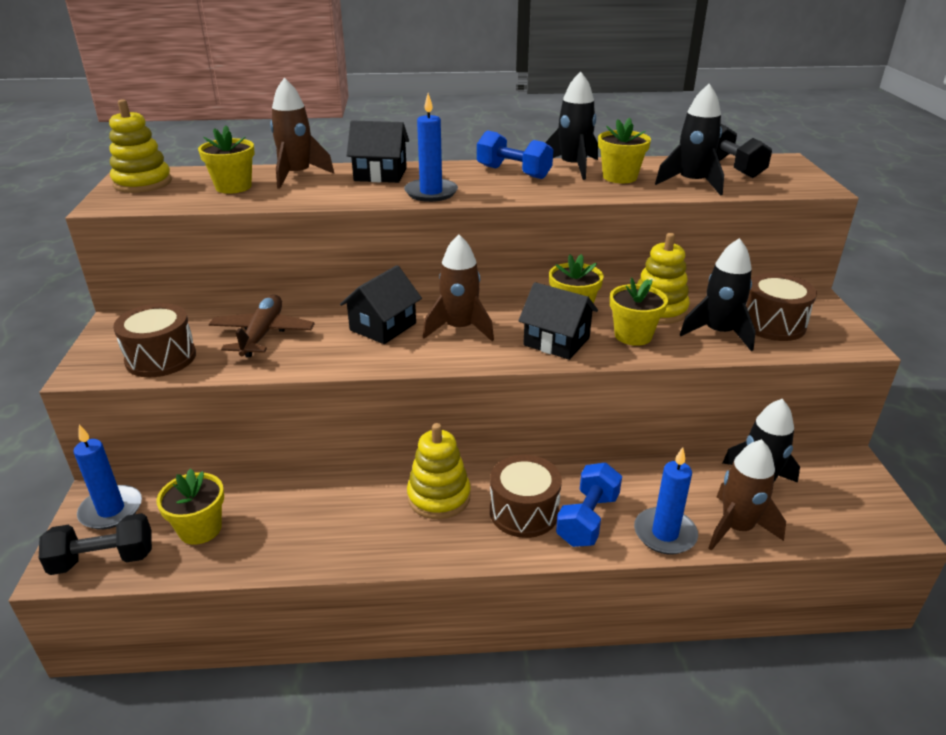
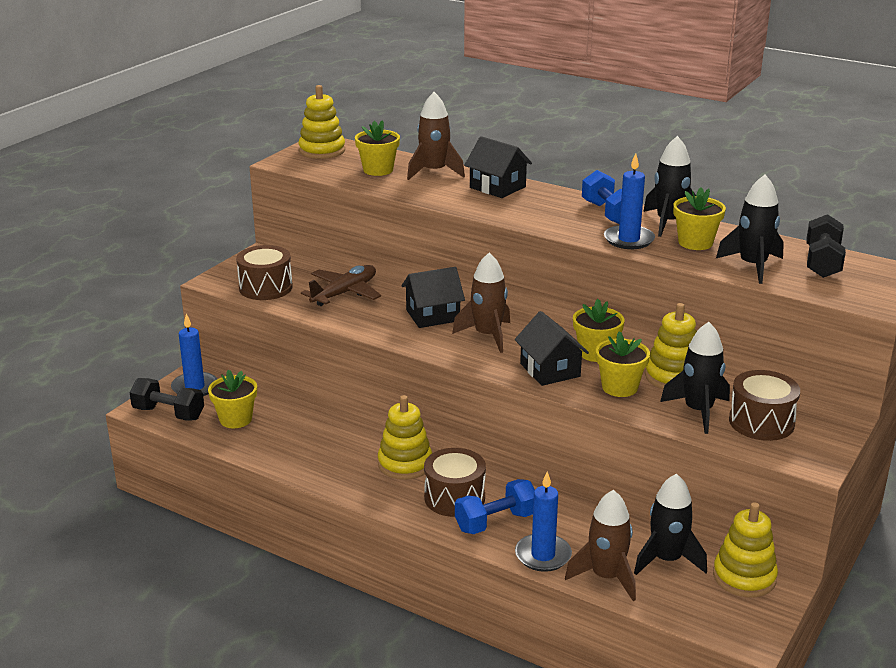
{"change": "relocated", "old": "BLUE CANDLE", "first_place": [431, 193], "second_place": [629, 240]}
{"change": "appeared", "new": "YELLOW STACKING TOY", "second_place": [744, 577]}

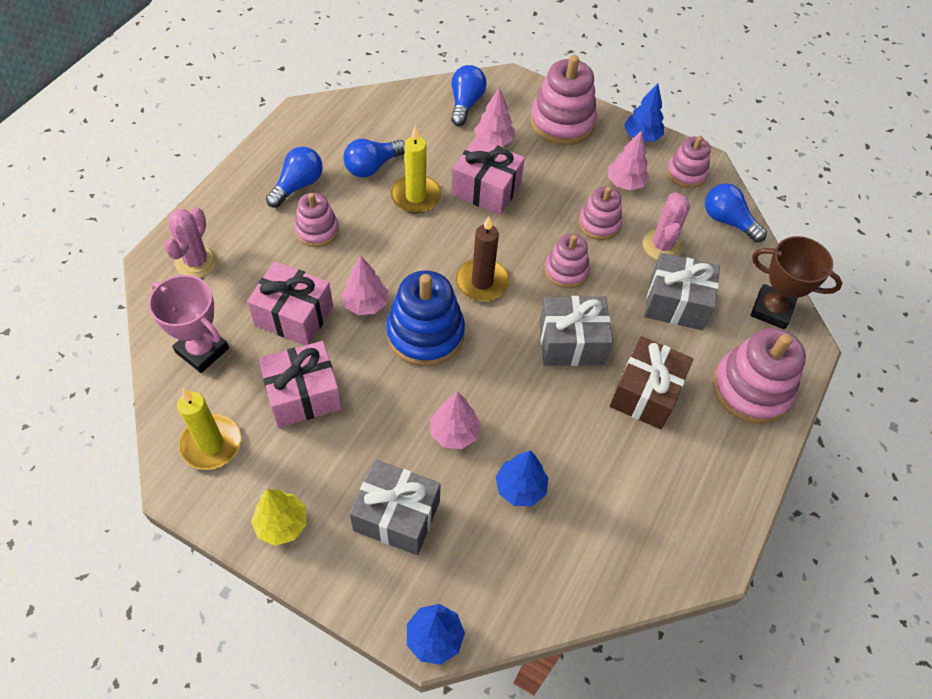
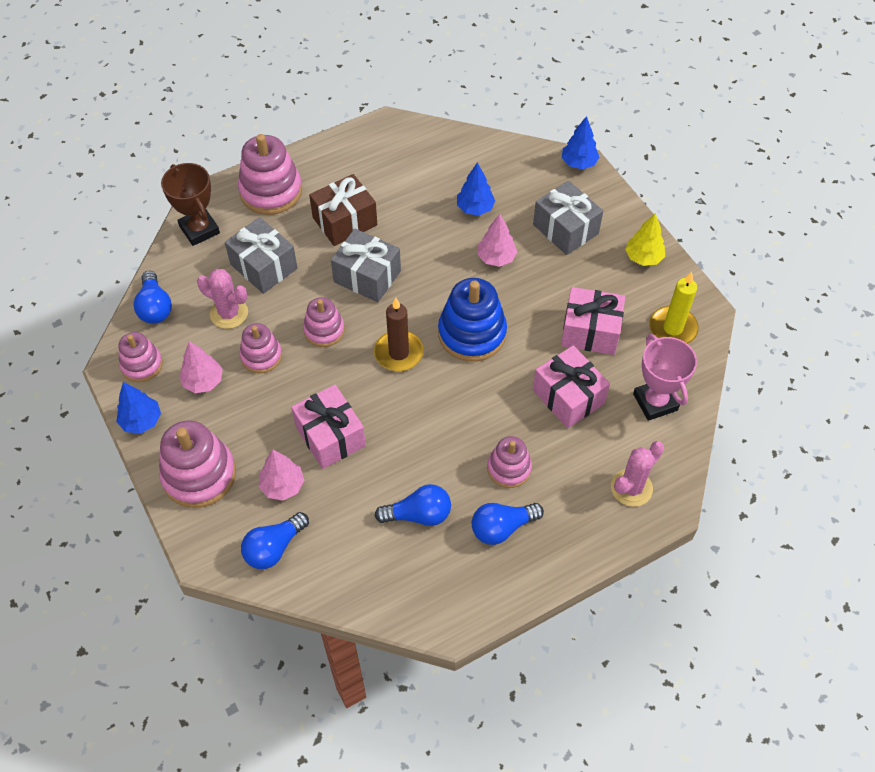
{"change": "missing", "old": "PINK TREE", "first_place": [365, 304]}
{"change": "missing", "old": "YELLOW CANDLE", "first_place": [416, 196]}
{"change": "spun", "old": "PINK CACTUS", "first_place": [662, 245], "second_place": [229, 313], "degrees": 75}

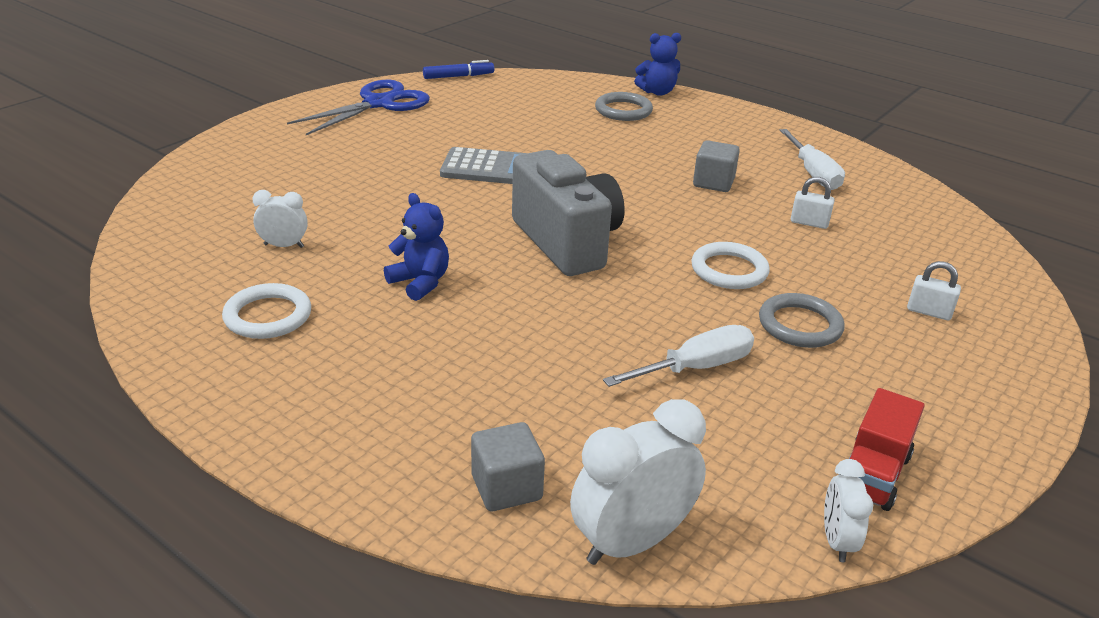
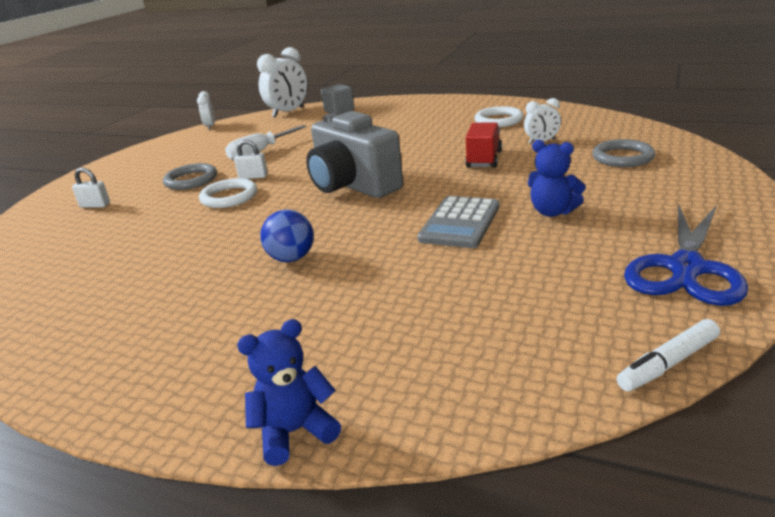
{"change": "relocated", "old": "BLUE TEDDY BEAR", "first_place": [420, 282], "second_place": [552, 212]}
{"change": "colour", "old": "BLUE MARKER", "new": "WHITE MARKER", "first_place": [458, 76], "second_place": [668, 364]}
{"change": "spun", "old": "GREY CALCULATOR", "first_place": [489, 168], "second_place": [460, 223], "degrees": -60}
{"change": "relocated", "old": "GREY RING", "first_place": [623, 110], "second_place": [623, 157]}
{"change": "missing", "old": "GREY CUBE", "first_place": [713, 183]}
{"change": "missing", "old": "WHITE SCREWDRIVER", "first_place": [812, 173]}
{"change": "relocated", "old": "WHITE PADLOCK", "first_place": [809, 223], "second_place": [253, 177]}
{"change": "relocated", "old": "RED TRUCK", "first_place": [873, 474], "second_place": [484, 159]}
{"change": "appeared", "new": "BLUE BALL", "second_place": [291, 258]}

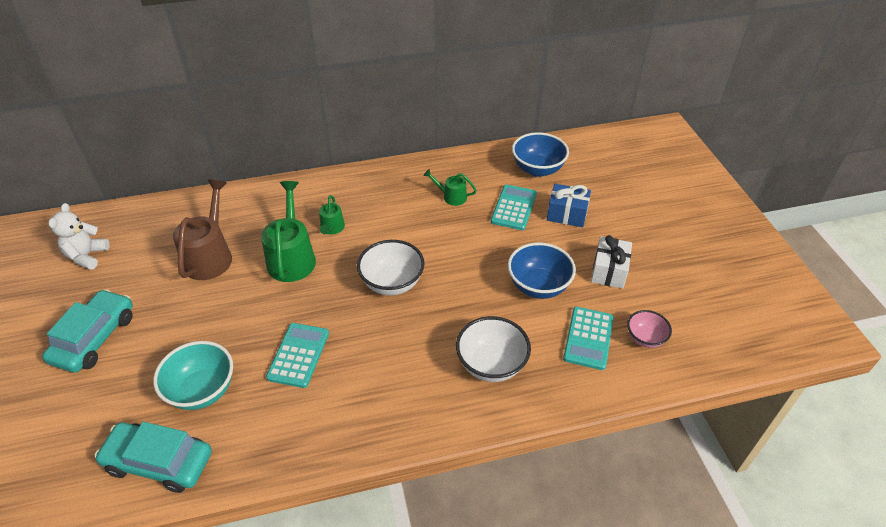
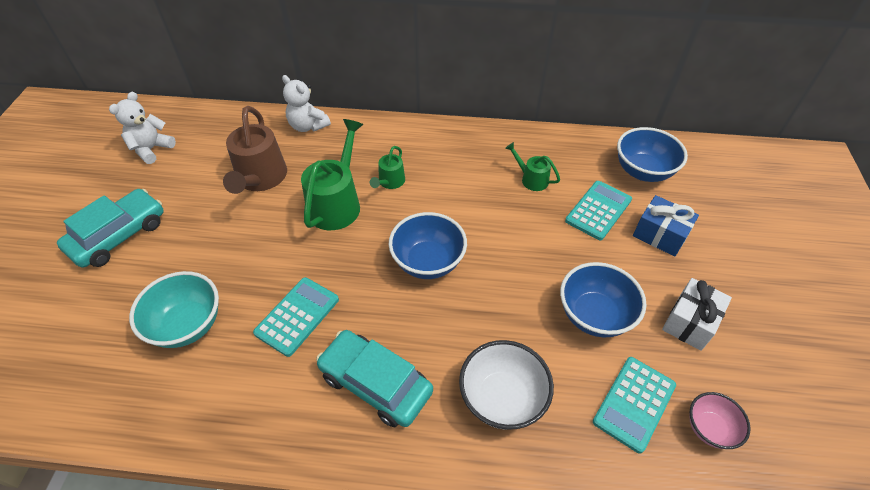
{"change": "relocated", "old": "TURQUOISE CAR", "first_place": [159, 462], "second_place": [375, 383]}
{"change": "spun", "old": "BROWN WATERING CAN", "first_place": [210, 255], "second_place": [260, 179], "degrees": 150}
{"change": "colour", "old": "WHITE BOWL", "new": "BLUE BOWL", "first_place": [392, 283], "second_place": [428, 262]}
{"change": "appeared", "new": "WHITE TEDDY BEAR", "second_place": [308, 126]}

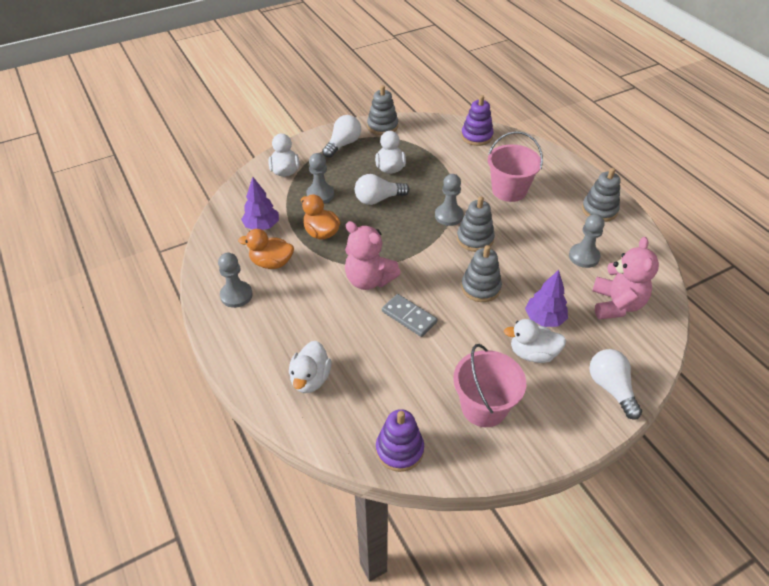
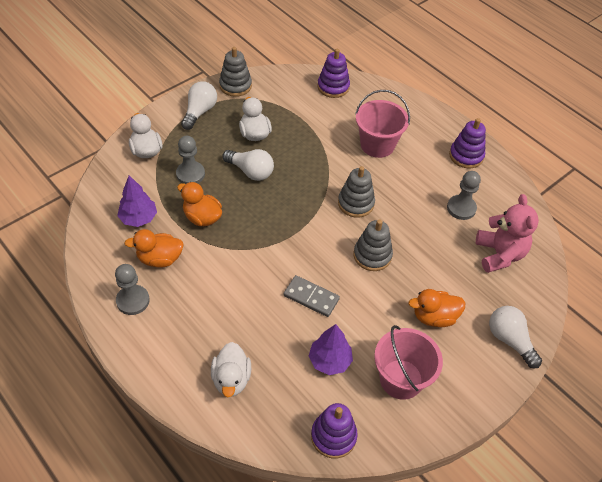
{"change": "missing", "old": "PINK TEDDY BEAR", "first_place": [369, 280]}
{"change": "spun", "old": "WHITE LIGHT BULB", "first_place": [378, 199], "second_place": [251, 171], "degrees": -120}
{"change": "missing", "old": "GREY PAWN", "first_place": [449, 216]}
{"change": "colour", "old": "WHITE DUCK", "new": "ORANGE DUCK", "first_place": [532, 353], "second_place": [434, 317]}
{"change": "relocated", "old": "PURPLE TREE", "first_place": [544, 319], "second_place": [329, 361]}
{"change": "colour", "old": "GREY STACKING TOY", "new": "PURPLE STACKING TOY", "first_place": [599, 210], "second_place": [466, 156]}

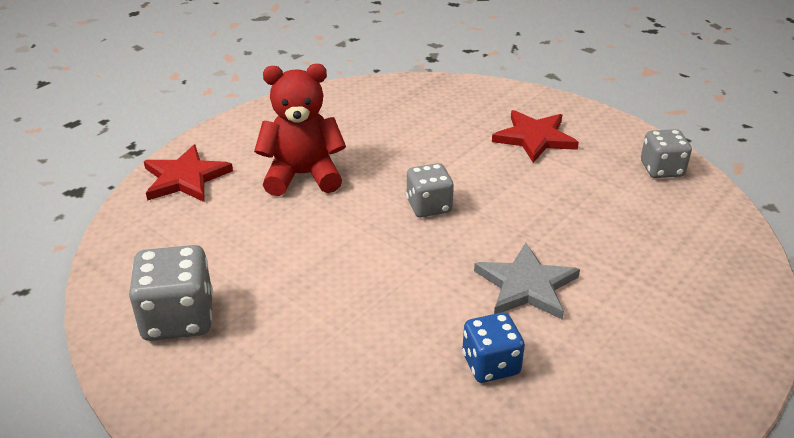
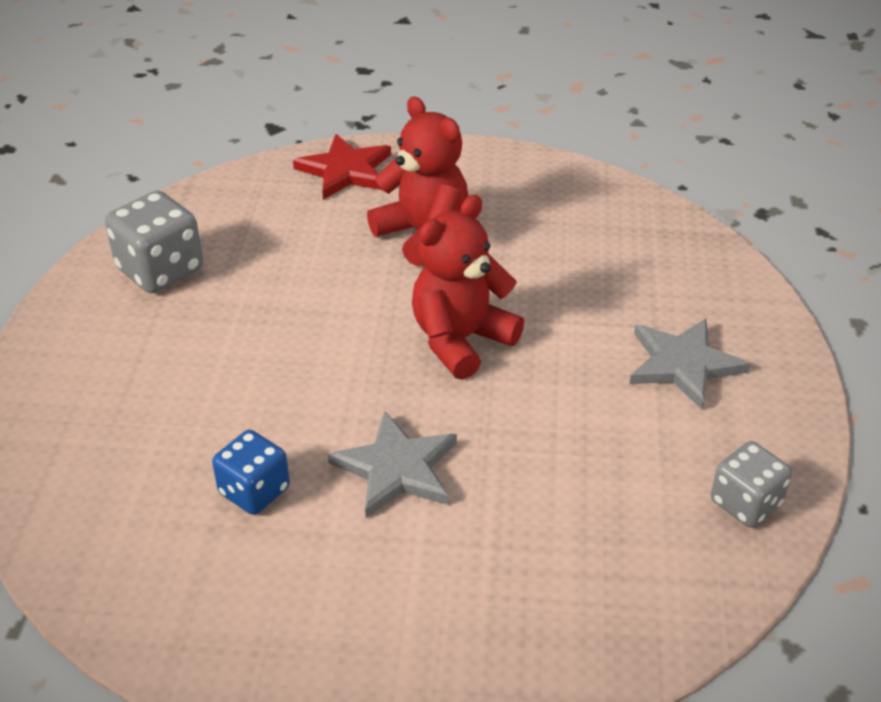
{"change": "exchanged", "old": "GREY DICE", "new": "RED TEDDY BEAR", "first_place": [429, 206], "second_place": [461, 340]}
{"change": "colour", "old": "RED STAR", "new": "GREY STAR", "first_place": [534, 138], "second_place": [683, 364]}

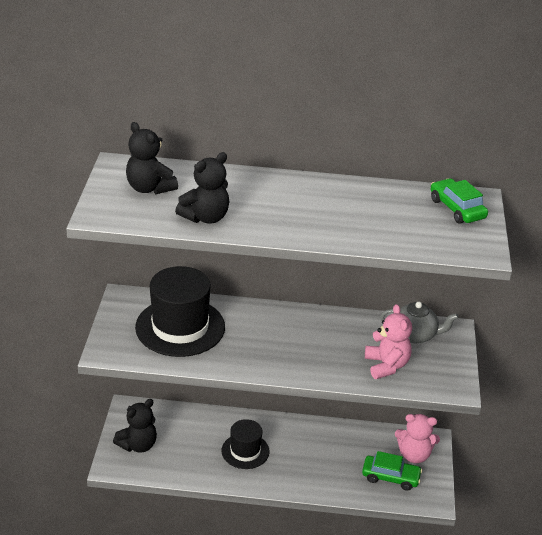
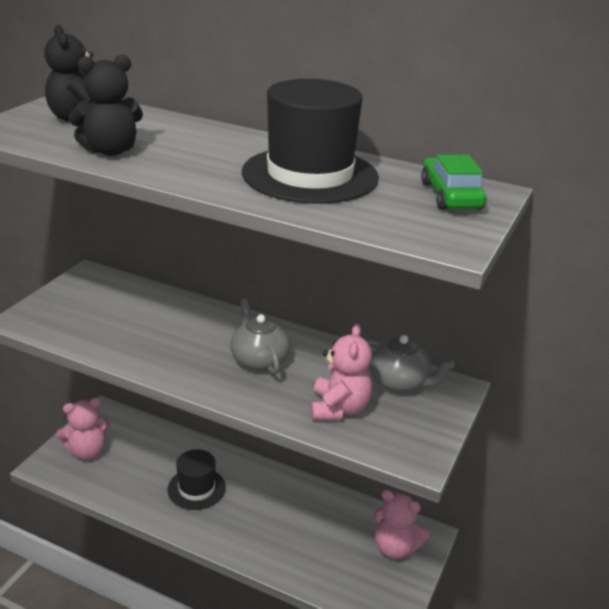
{"change": "colour", "old": "BLACK TEDDY BEAR", "new": "PINK TEDDY BEAR", "first_place": [138, 445], "second_place": [87, 451]}
{"change": "relocated", "old": "BLACK HAT", "first_place": [180, 327], "second_place": [310, 175]}
{"change": "missing", "old": "GREEN CAR", "first_place": [390, 477]}
{"change": "appeared", "new": "GREY TEAPOT", "second_place": [259, 360]}

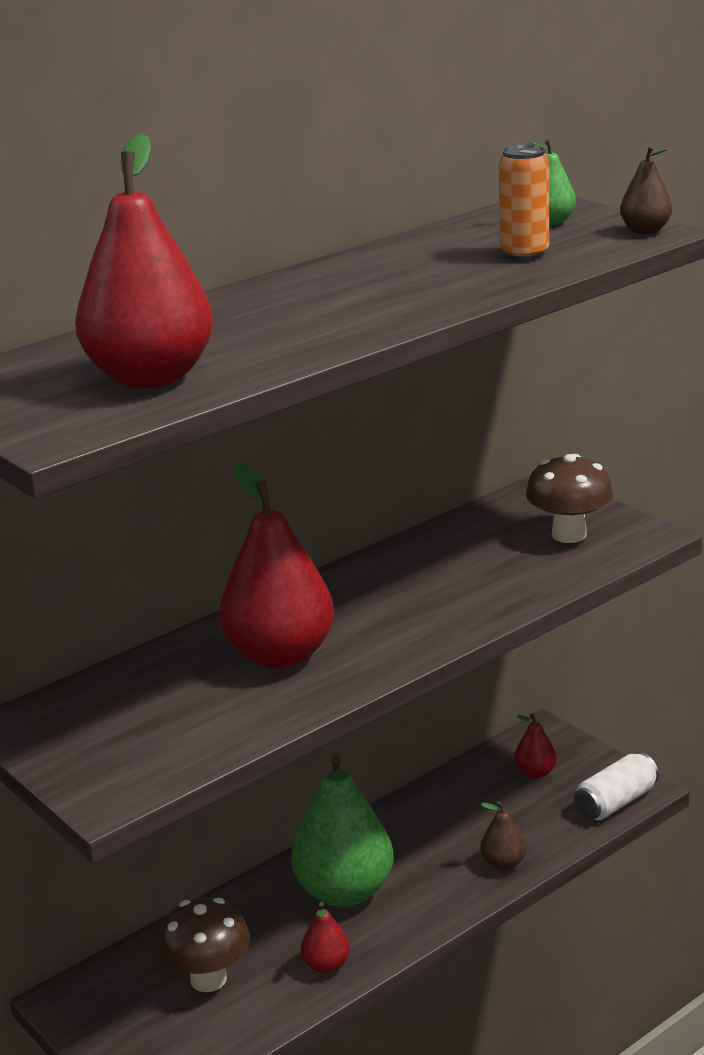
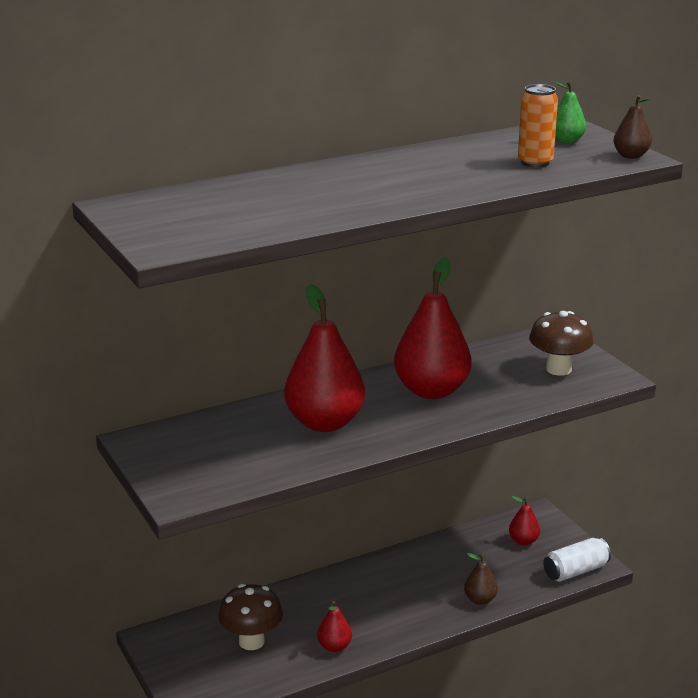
{"change": "relocated", "old": "RED PEAR", "first_place": [151, 378], "second_place": [431, 391]}
{"change": "missing", "old": "GREEN PEAR", "first_place": [344, 891]}

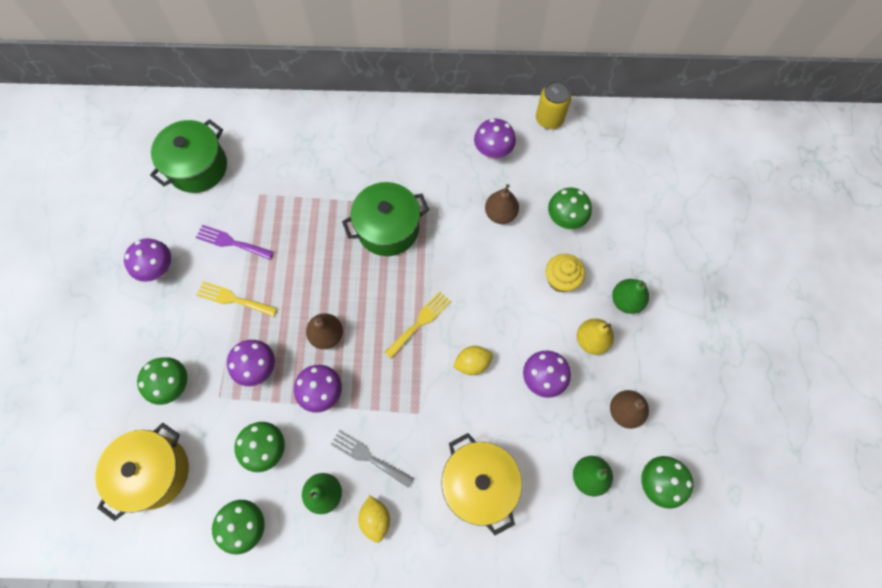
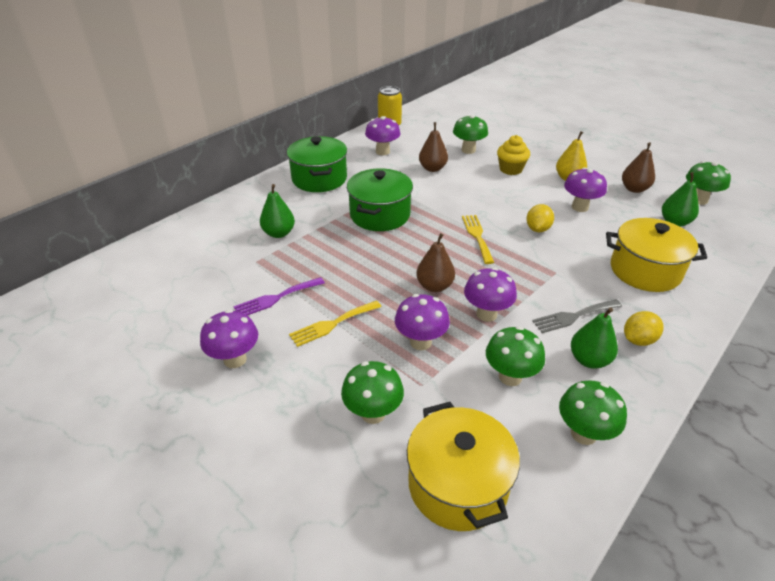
{"change": "relocated", "old": "GREEN POT", "first_place": [198, 167], "second_place": [319, 179]}
{"change": "spun", "old": "YELLOW LEMON", "first_place": [375, 519], "second_place": [638, 340], "degrees": -60}
{"change": "relocated", "old": "GREEN PEAR", "first_place": [626, 301], "second_place": [279, 233]}

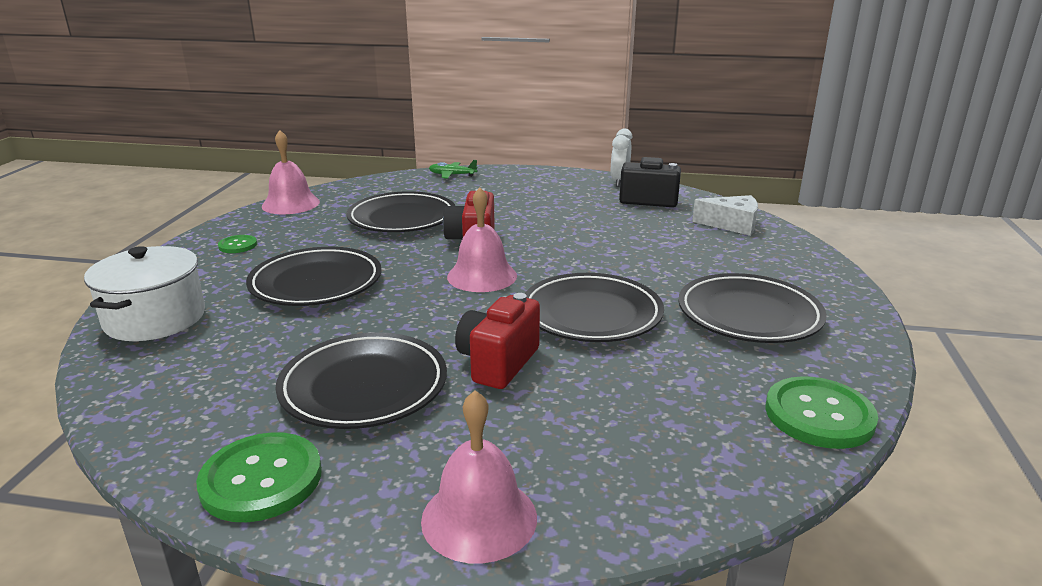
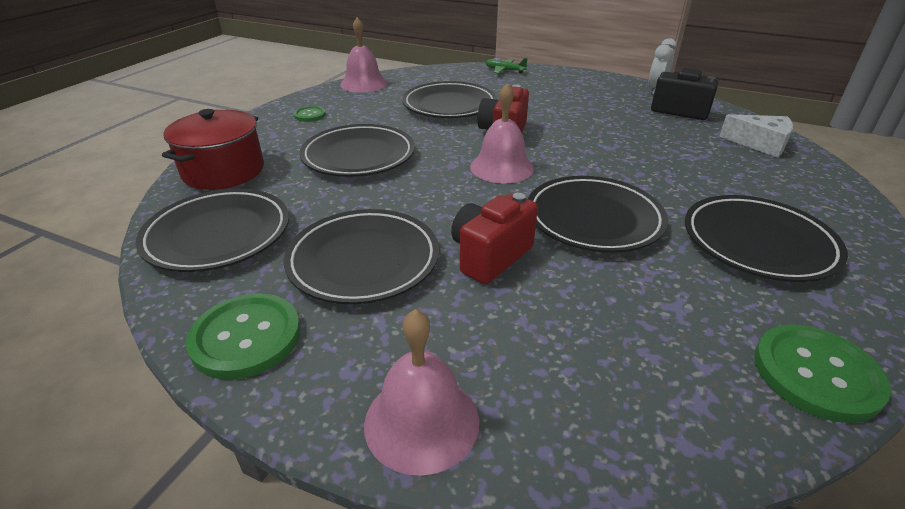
{"change": "colour", "old": "WHITE POT", "new": "RED POT", "first_place": [155, 318], "second_place": [223, 171]}
{"change": "appeared", "new": "BLACK PLATE", "second_place": [218, 235]}

